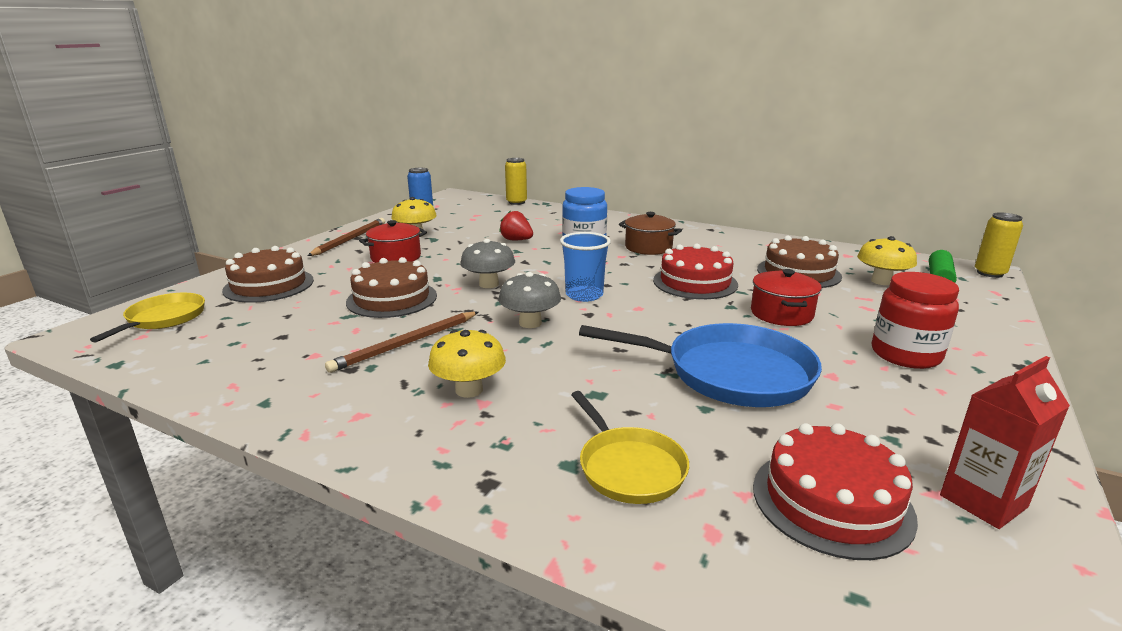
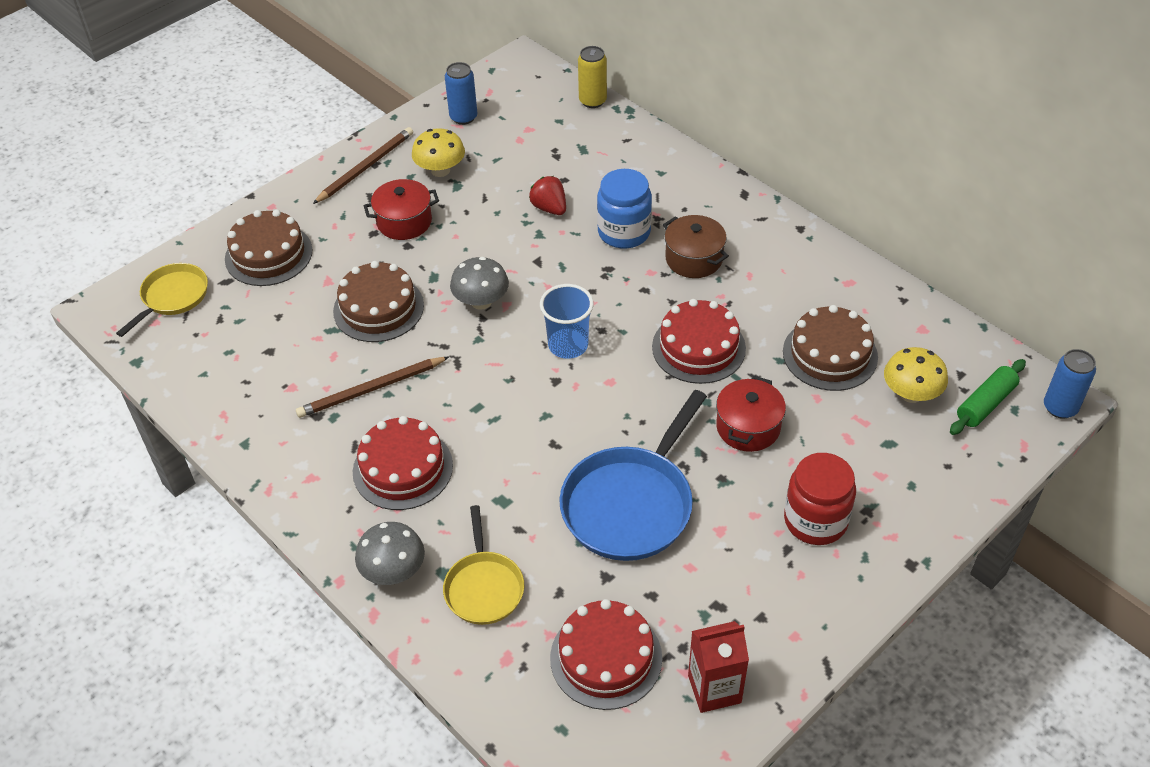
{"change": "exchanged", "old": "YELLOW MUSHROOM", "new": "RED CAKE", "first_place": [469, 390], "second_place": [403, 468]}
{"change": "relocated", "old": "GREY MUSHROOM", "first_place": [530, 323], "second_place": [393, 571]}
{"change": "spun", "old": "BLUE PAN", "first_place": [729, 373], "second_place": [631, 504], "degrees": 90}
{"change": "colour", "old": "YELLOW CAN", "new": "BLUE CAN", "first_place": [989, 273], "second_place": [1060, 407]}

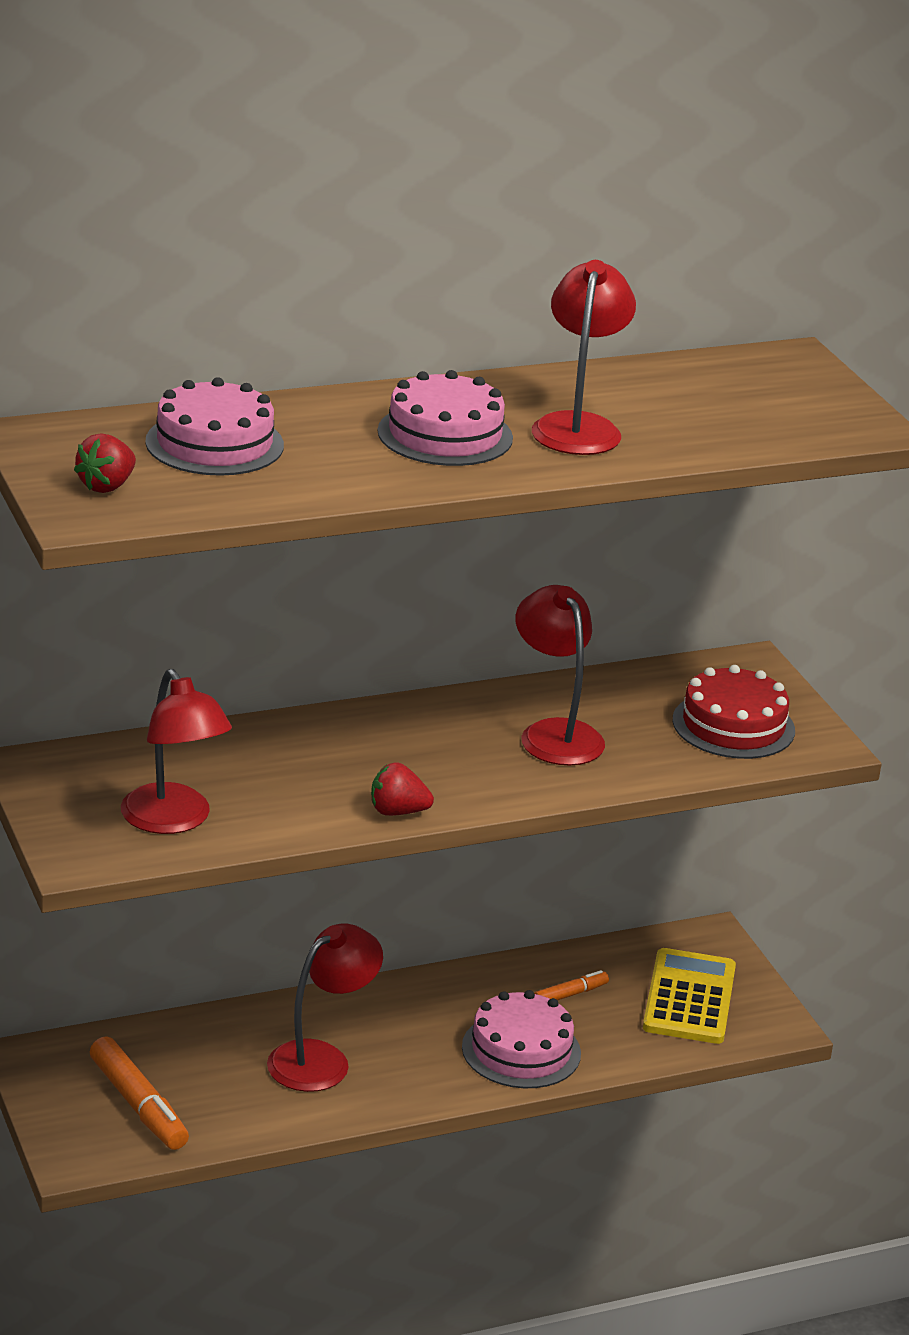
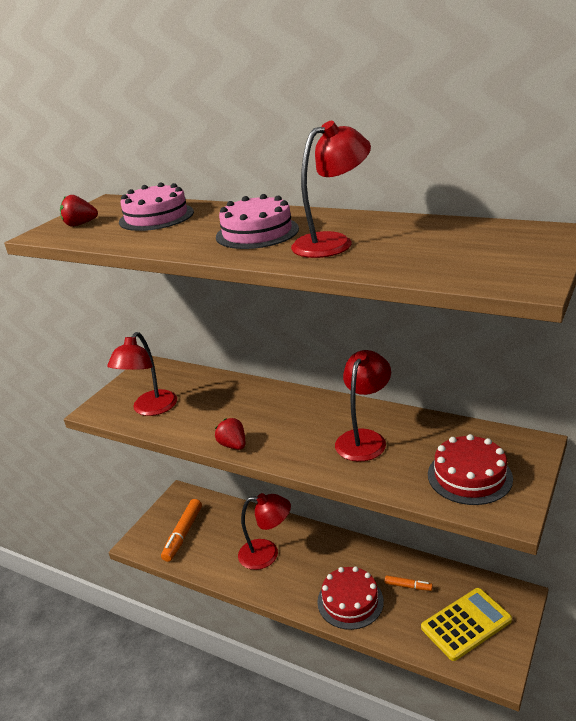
{"change": "colour", "old": "PINK CAKE", "new": "RED CAKE", "first_place": [521, 1050], "second_place": [350, 601]}

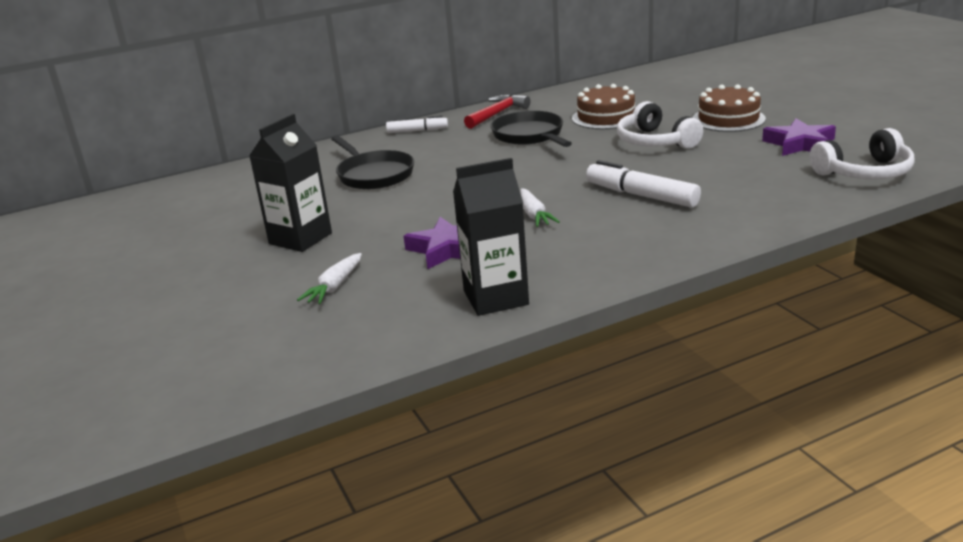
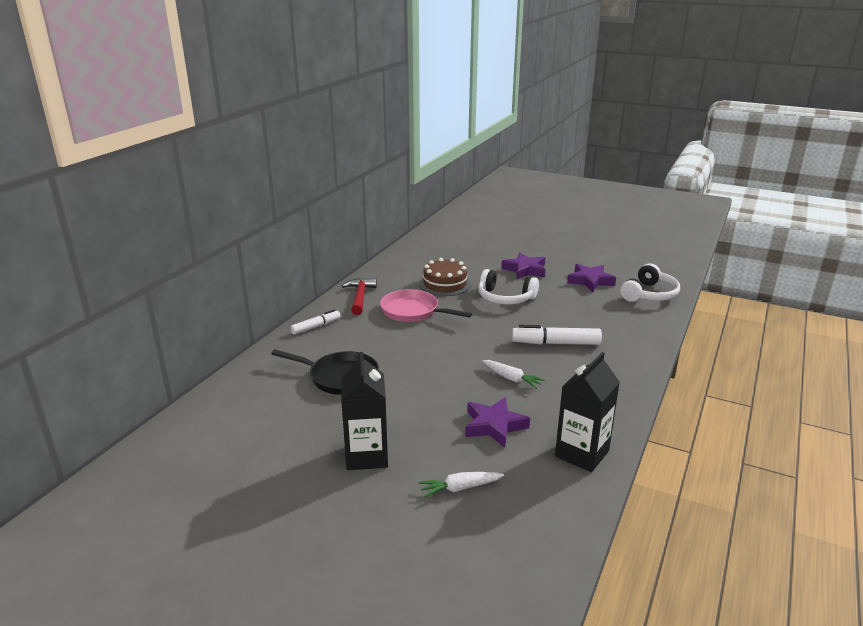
{"change": "spun", "old": "WHITE CARROT", "first_place": [335, 286], "second_place": [460, 488], "degrees": 90}
{"change": "colour", "old": "BLACK PAN", "new": "PINK PAN", "first_place": [530, 135], "second_place": [413, 311]}
{"change": "exchanged", "old": "BROWN CAKE", "new": "PURPLE STAR", "first_place": [728, 119], "second_place": [525, 270]}

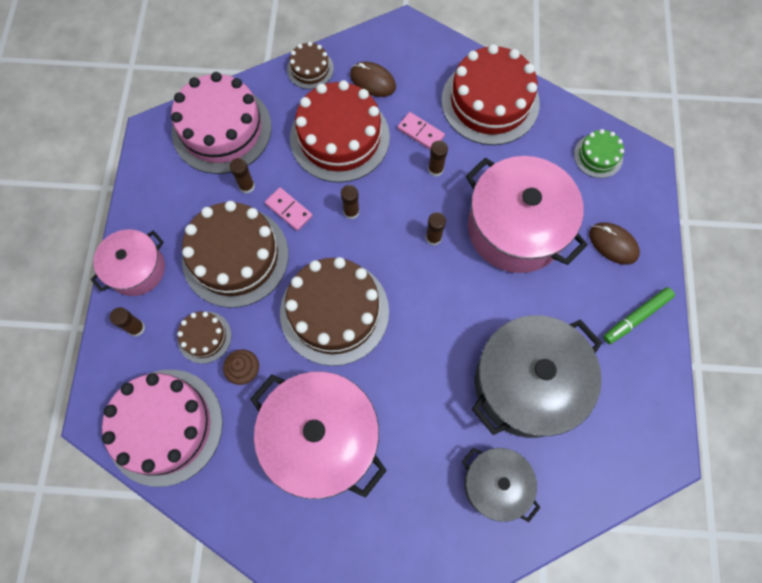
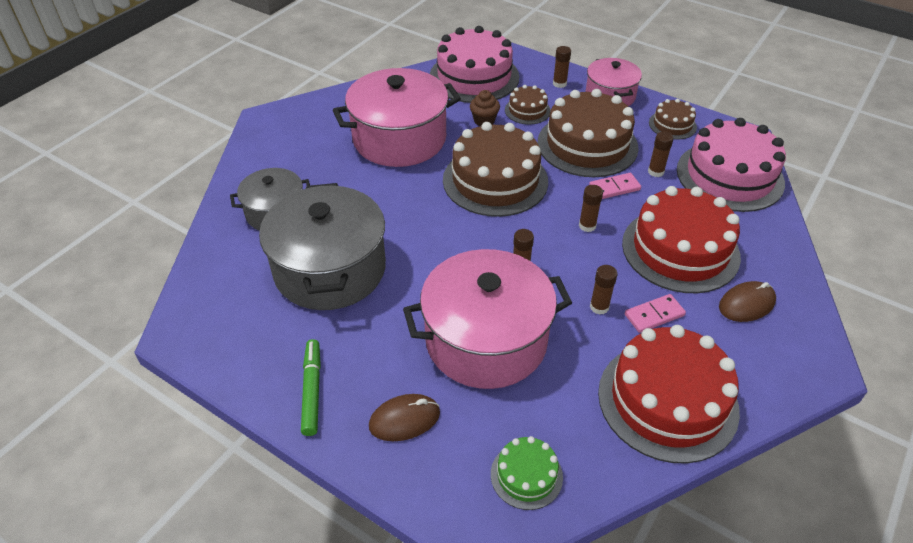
{"change": "relocated", "old": "BROWN CAKE", "first_place": [310, 69], "second_place": [672, 125]}

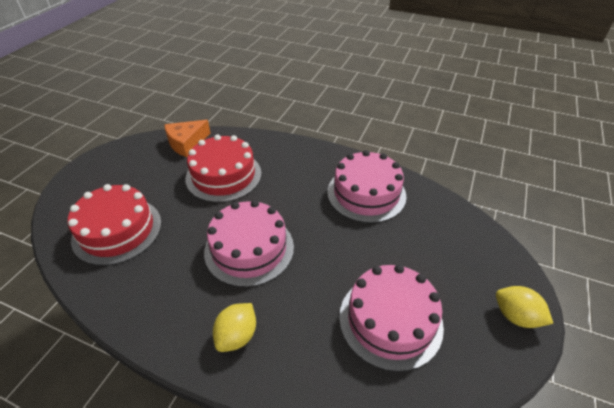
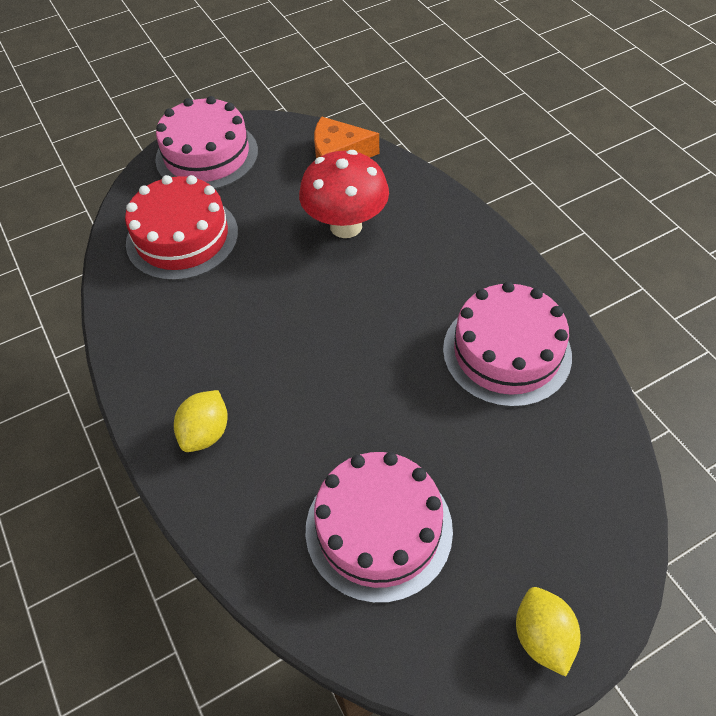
{"change": "exchanged", "old": "RED CAKE", "new": "RED MUSHROOM", "first_place": [223, 175], "second_place": [346, 226]}
{"change": "relocated", "old": "PINK CAKE", "first_place": [249, 249], "second_place": [207, 155]}
{"change": "spun", "old": "YELLOW LEMON", "first_place": [237, 336], "second_place": [206, 433], "degrees": -45}

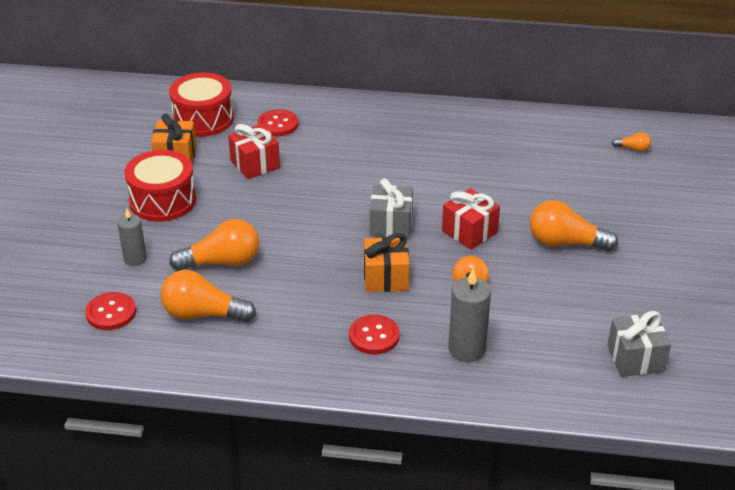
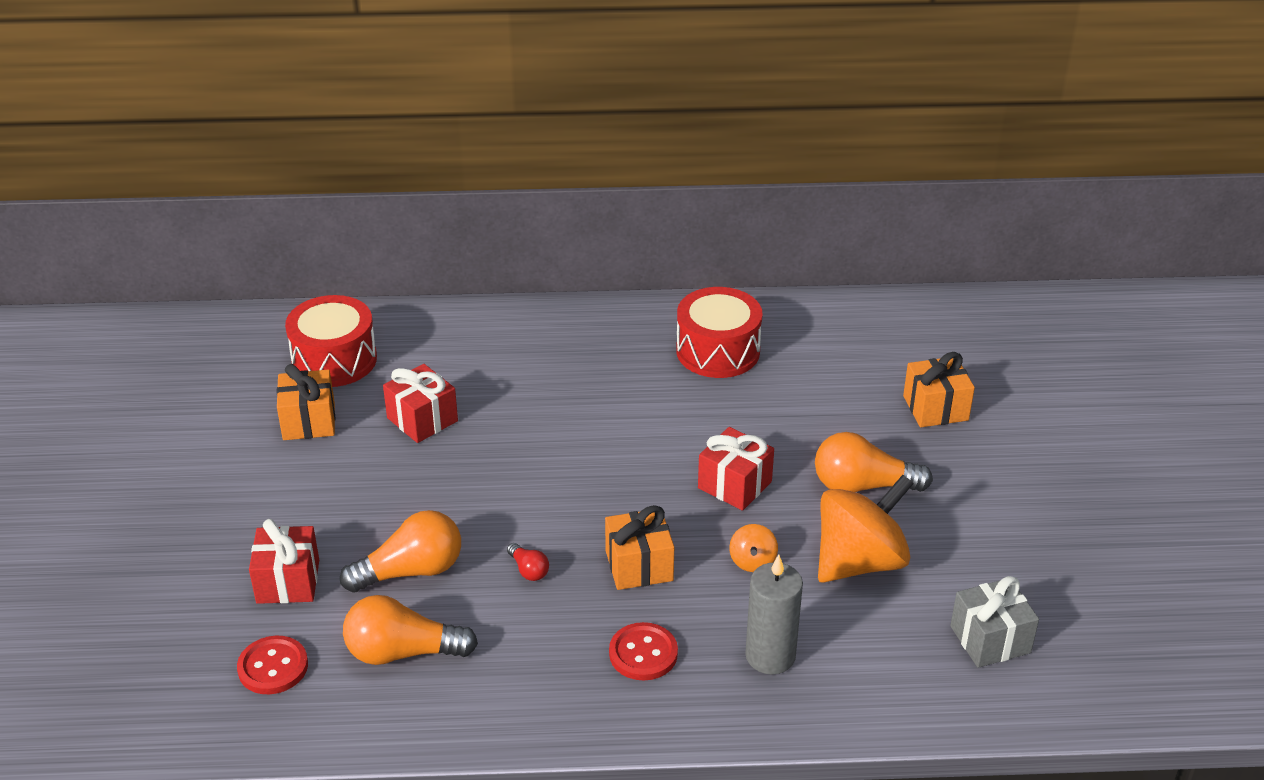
{"change": "exchanged", "old": "GREY CANDLE", "new": "RED GIFT", "first_place": [135, 259], "second_place": [288, 581]}
{"change": "relocated", "old": "RED DRUM", "first_place": [162, 201], "second_place": [718, 351]}
{"change": "missing", "old": "RED BUTTON", "first_place": [278, 124]}
{"change": "missing", "old": "GREY GIFT", "first_place": [391, 224]}
{"change": "missing", "old": "ORANGE LIGHT BULB", "first_place": [633, 149]}
{"change": "appeared", "new": "RED LIGHT BULB", "second_place": [528, 570]}
{"change": "appeared", "new": "ORANGE SPINNING TOP", "second_place": [859, 561]}
{"change": "appeared", "new": "ORANGE GIFT", "second_place": [935, 408]}

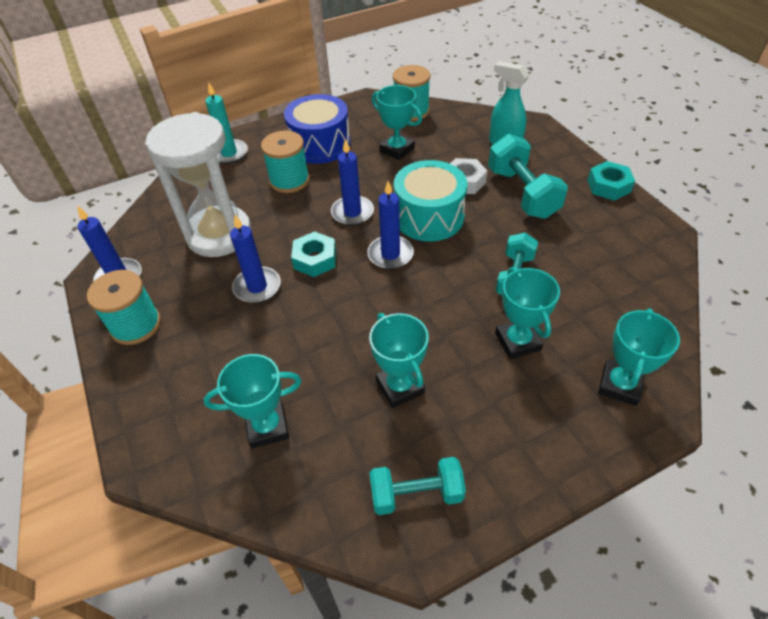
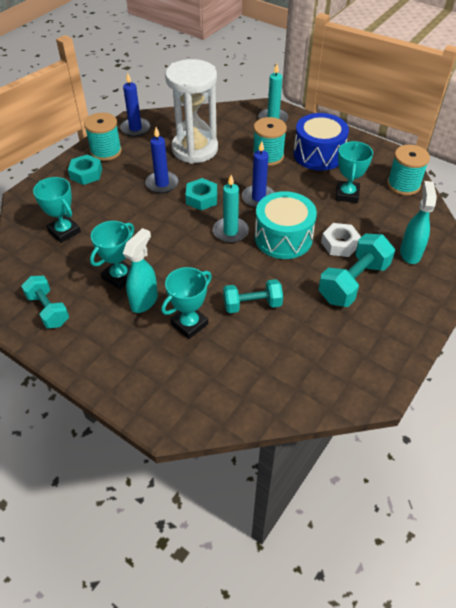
{"change": "colour", "old": "BLUE CANDLE", "new": "TURQUOISE CANDLE", "first_place": [390, 254], "second_place": [230, 232]}
{"change": "relocated", "old": "TURQUOISE NUT", "first_place": [608, 186], "second_place": [86, 174]}
{"change": "missing", "old": "TURQUOISE TROPHY", "first_place": [620, 385]}
{"change": "appeared", "new": "TURQUOISE SPRAY BOTTLE", "second_place": [144, 301]}

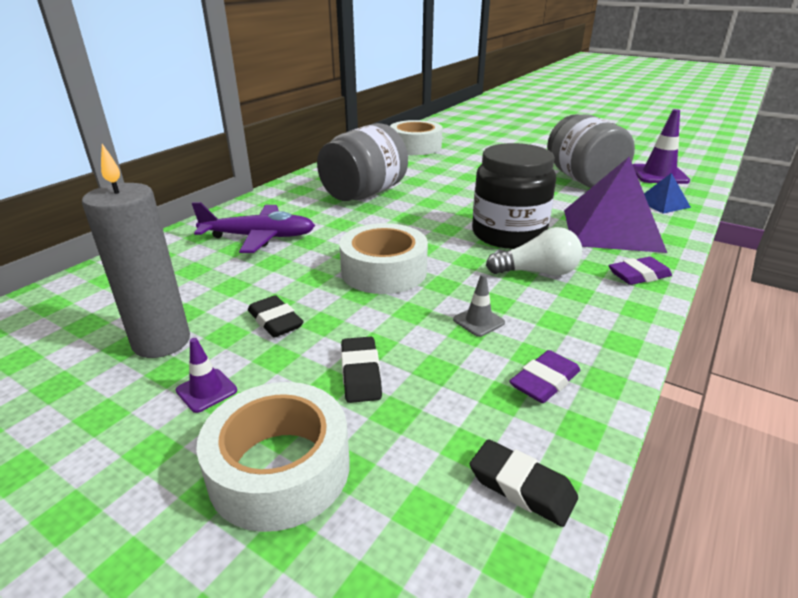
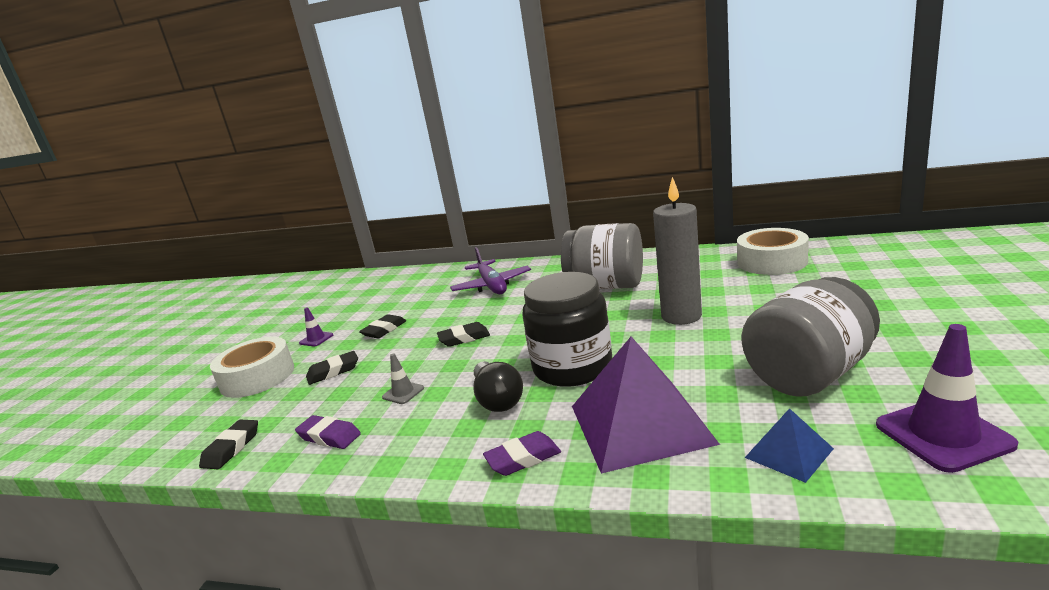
{"change": "relocated", "old": "GREY CANDLE", "first_place": [161, 342], "second_place": [681, 316]}
{"change": "exchanged", "old": "WHITE TAPE", "new": "BLACK ERASER", "first_place": [384, 271], "second_place": [464, 338]}
{"change": "colour", "old": "WHITE LIGHT BULB", "new": "BLACK LIGHT BULB", "first_place": [537, 272], "second_place": [497, 399]}
{"change": "spun", "old": "PURPLE ERASER", "first_place": [638, 275], "second_place": [523, 458], "degrees": -75}

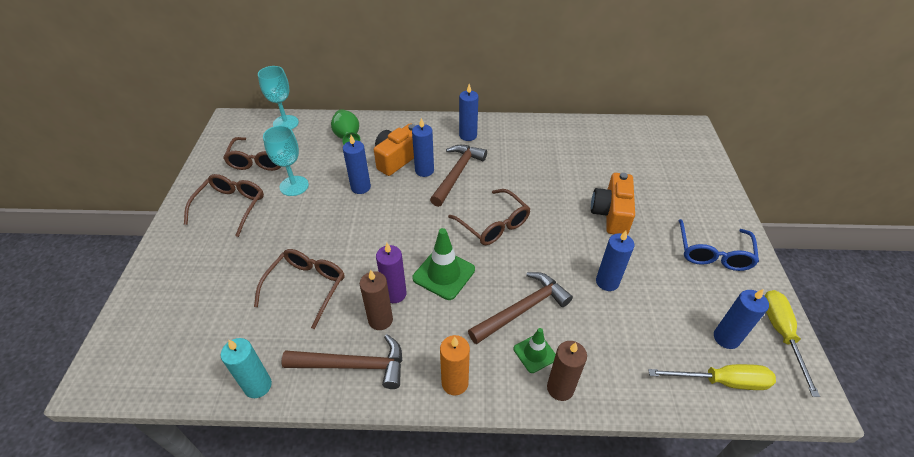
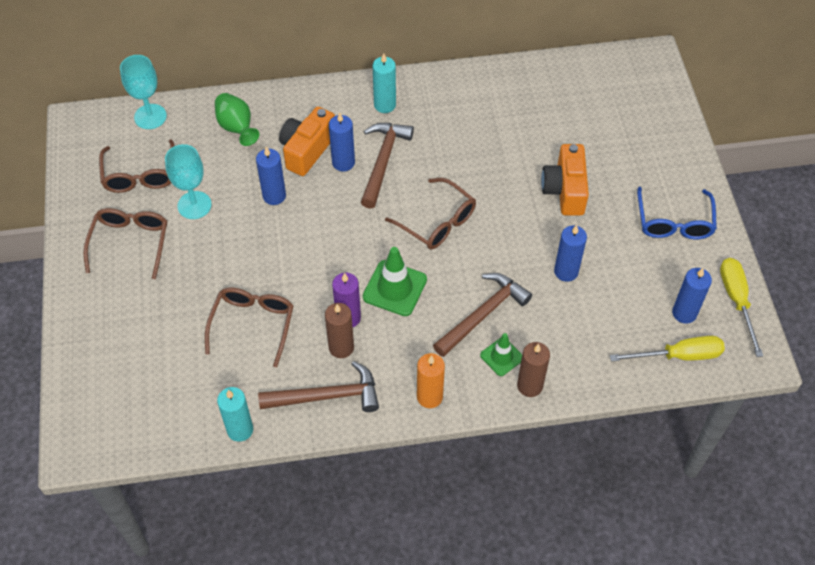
{"change": "colour", "old": "BLUE CANDLE", "new": "TURQUOISE CANDLE", "first_place": [468, 135], "second_place": [385, 105]}

